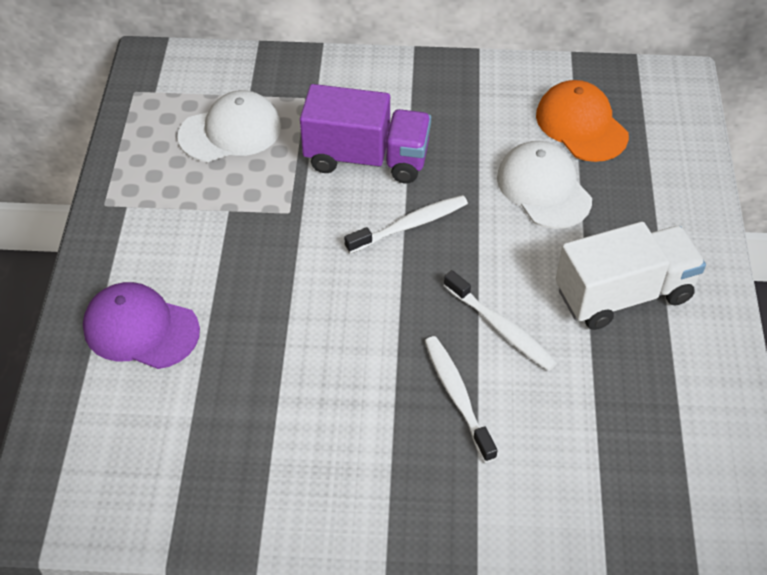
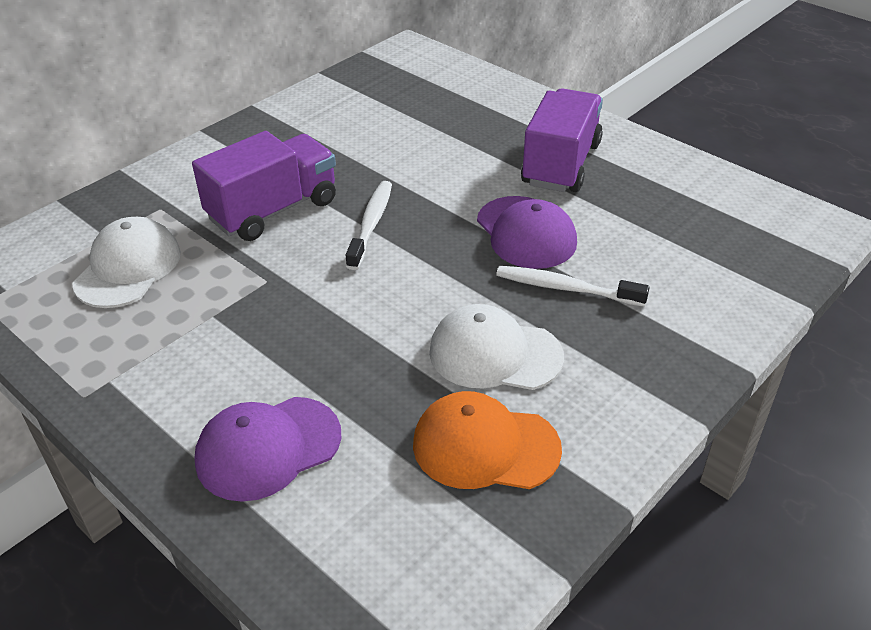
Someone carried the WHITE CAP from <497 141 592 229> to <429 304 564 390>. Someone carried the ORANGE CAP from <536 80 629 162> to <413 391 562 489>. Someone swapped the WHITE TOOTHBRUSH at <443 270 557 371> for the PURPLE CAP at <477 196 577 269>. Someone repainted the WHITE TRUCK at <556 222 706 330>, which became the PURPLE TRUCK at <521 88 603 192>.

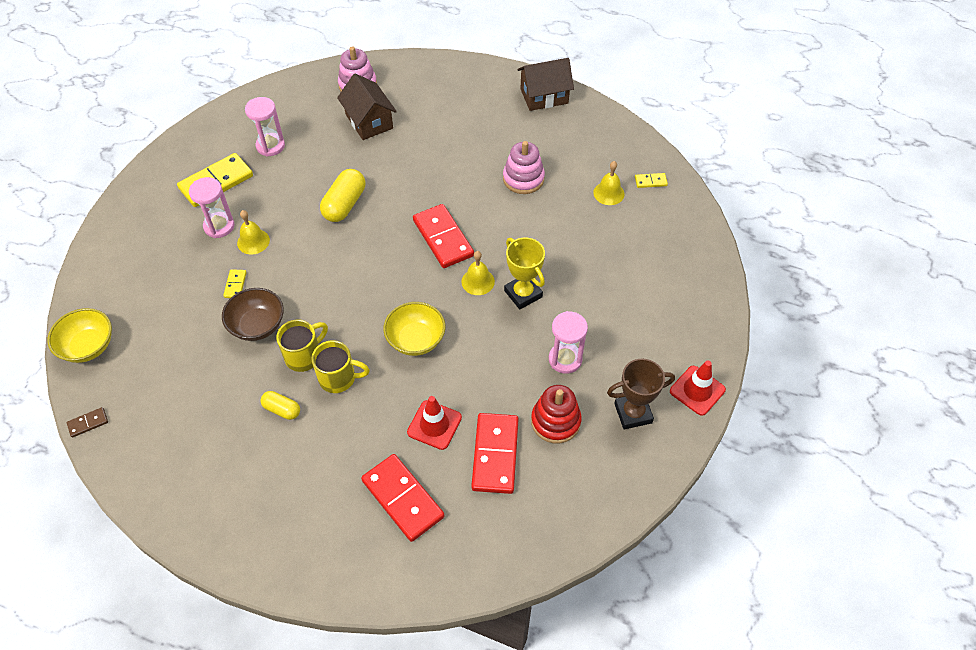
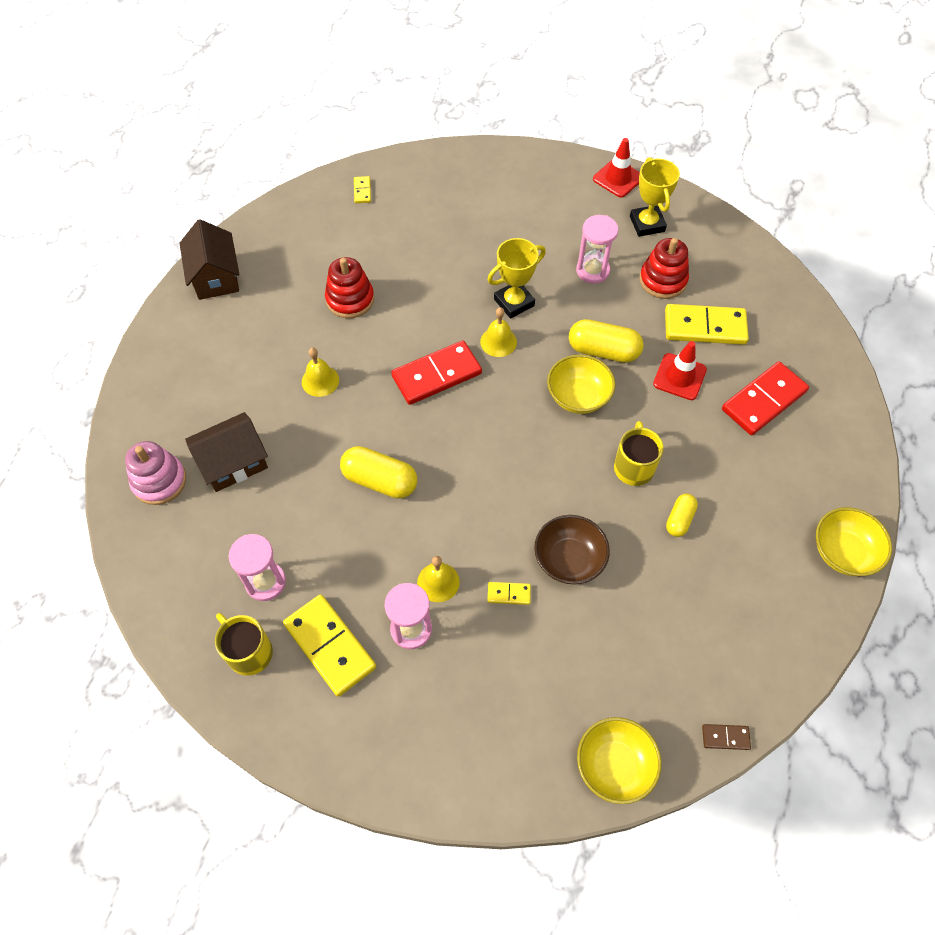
Someone put down the YELLOW CAPSULE at <569 319 644 363>. Someone put down the YELLOW BOWL at <816 507 892 576>. Someone carried the YELLOW MUG from <276 320 328 372> to <215 613 273 676>. Someone carried the YELLOW BELL from <593 161 624 205> to <302 347 339 397>. Someone repainted the RED DOMINO at <471 413 519 494>, which became the YELLOW DOMINO at <665 304 749 345>. Someone repainted the PINK STACKING TOY at <503 141 545 194>, which became the RED STACKING TOY at <325 257 374 318>. Someone repainted the BROWN TROPHY at <607 358 675 429>, which became the YELLOW TROPHY at <630 157 680 237>. Someone rotated the BROWN DOMINO at <67 407 108 438> by 60 degrees counterclockwise.

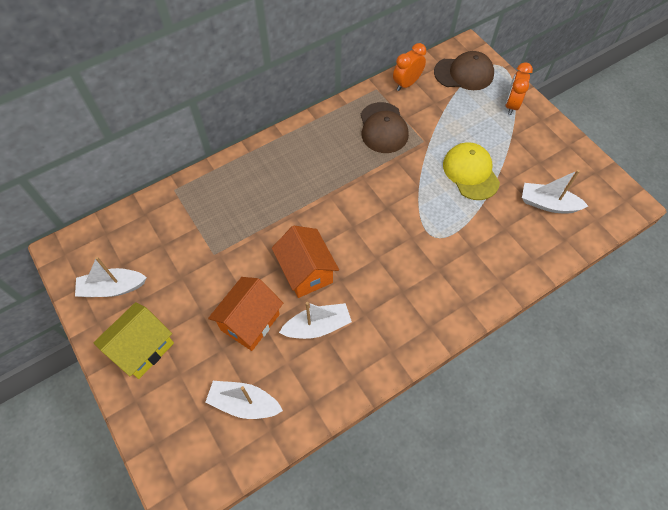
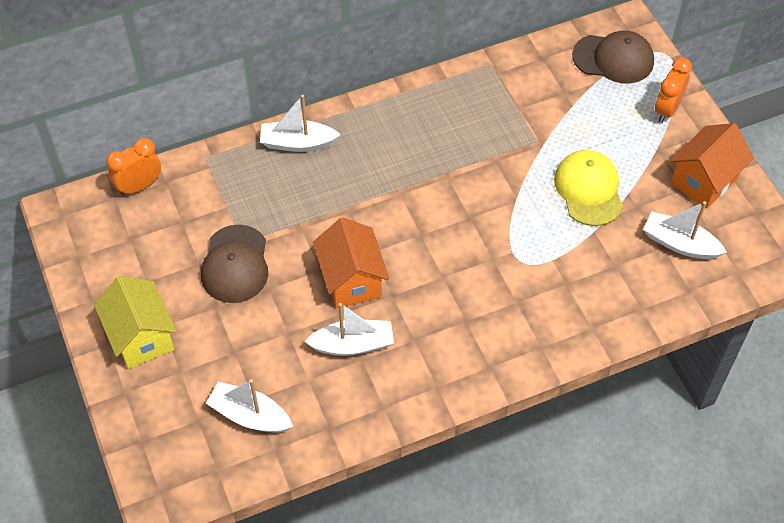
Someone carried the WHITE BOAT from <75 257 147 297> to <260 95 341 152>. Someone carried the ORANGE HOUSE from <208 277 283 351> to <670 123 754 209>. Someone carried the BROWN CAP from <361 102 409 153> to <201 225 268 303>. Someone carried the ORANGE CLOCK from <393 43 426 91> to <106 138 161 196>. Someone rotated the YELLOW HOUSE at <93 302 174 379> by 75 degrees counterclockwise.

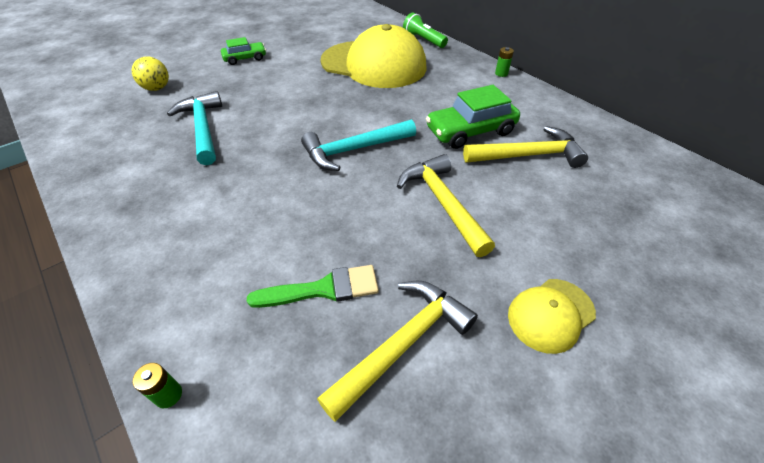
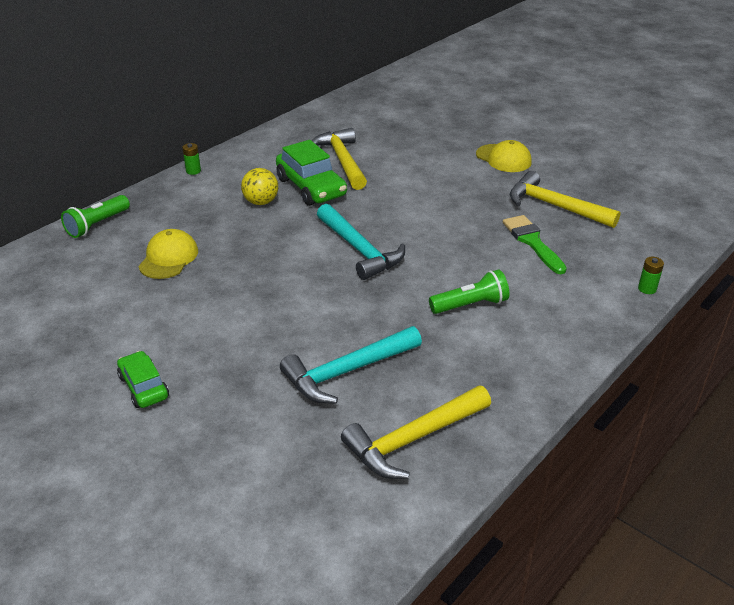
Someone put down the GREEN FLASHLIGHT at <429 269 509 314>. Someone carried the YELLOW BALL from <132 56 169 91> to <241 168 278 205>. Someone carried the YELLOW HAMMER from <397 154 495 257> to <341 385 491 479>. Someone scaled the YELLOW CAP at <320 24 427 88> by 0.47.

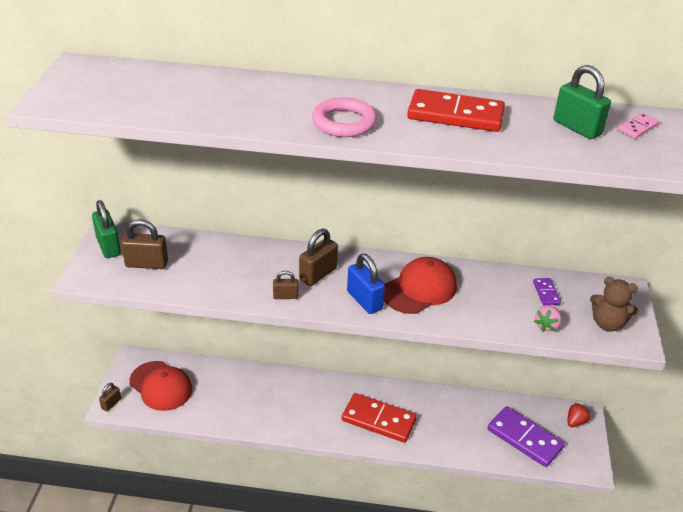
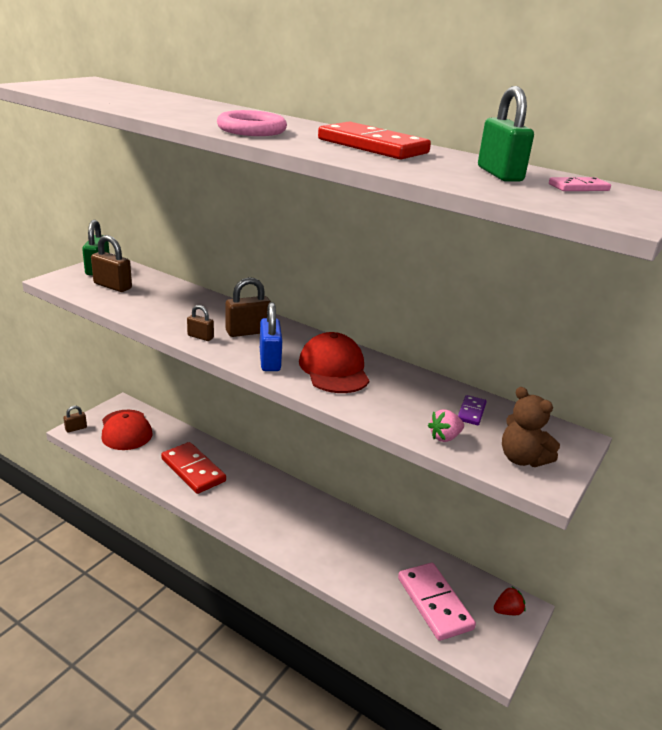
Someone carried the RED DOMINO from <342 393 417 443> to <161 442 226 494>. Someone repainted the PURPLE DOMINO at <487 406 565 467>, which became the PINK DOMINO at <398 563 476 641>. Someone rotated the RED CAP at <384 257 457 314> by 90 degrees counterclockwise.

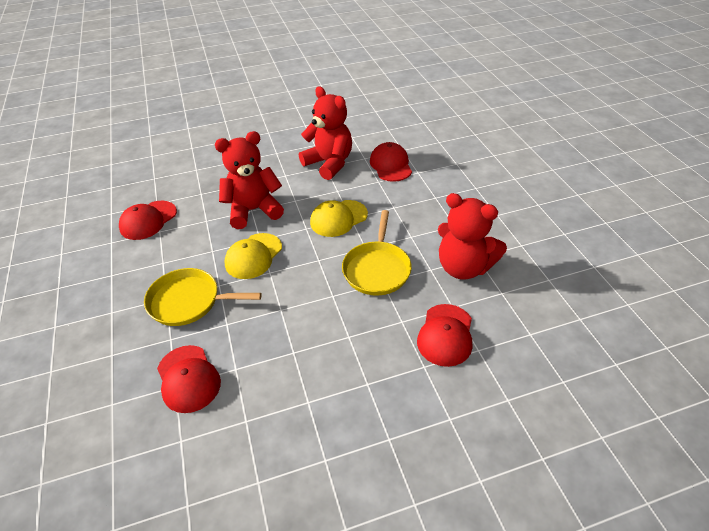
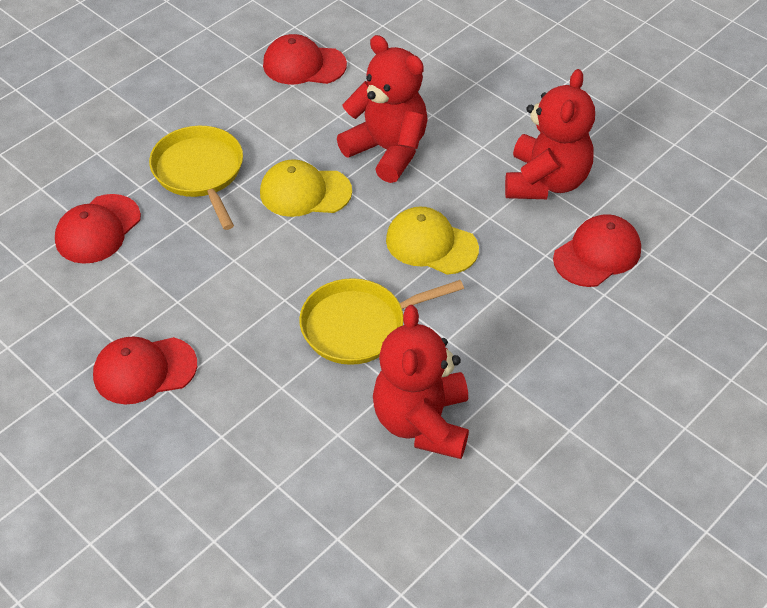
Someone carried the RED CAP from <417 304 472 367> to <93 336 197 404>.

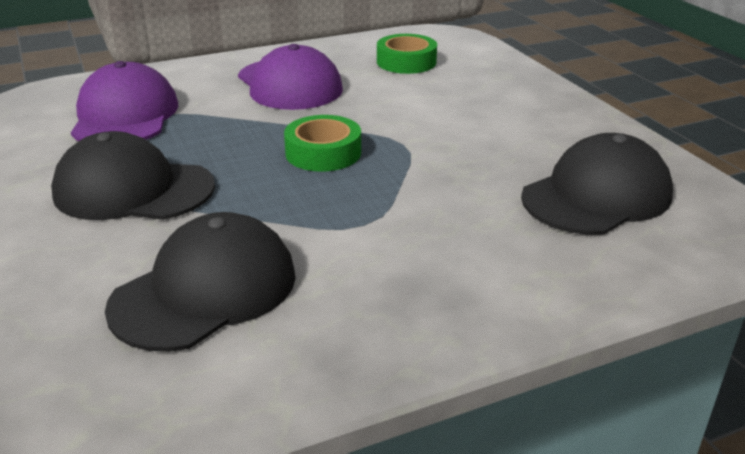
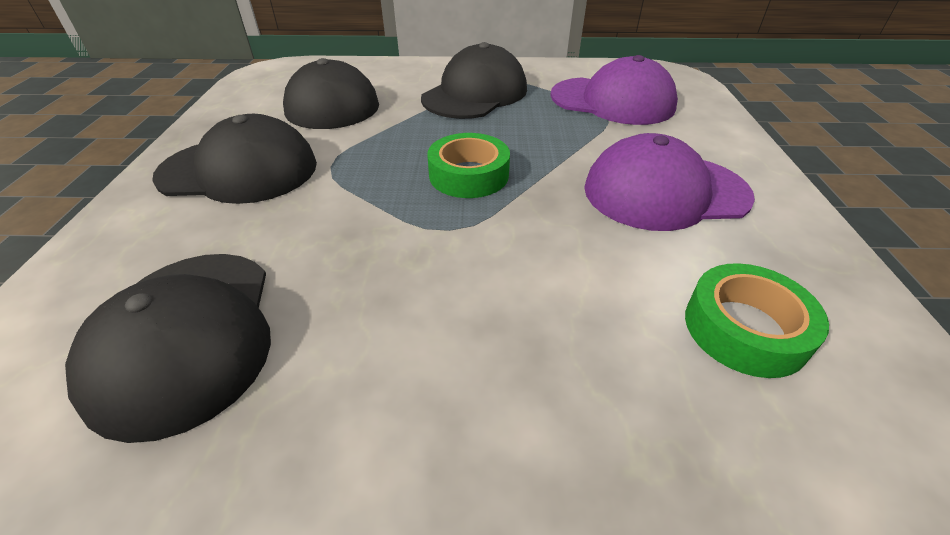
Someone put down the BLACK CAP at <152 114 317 204>.

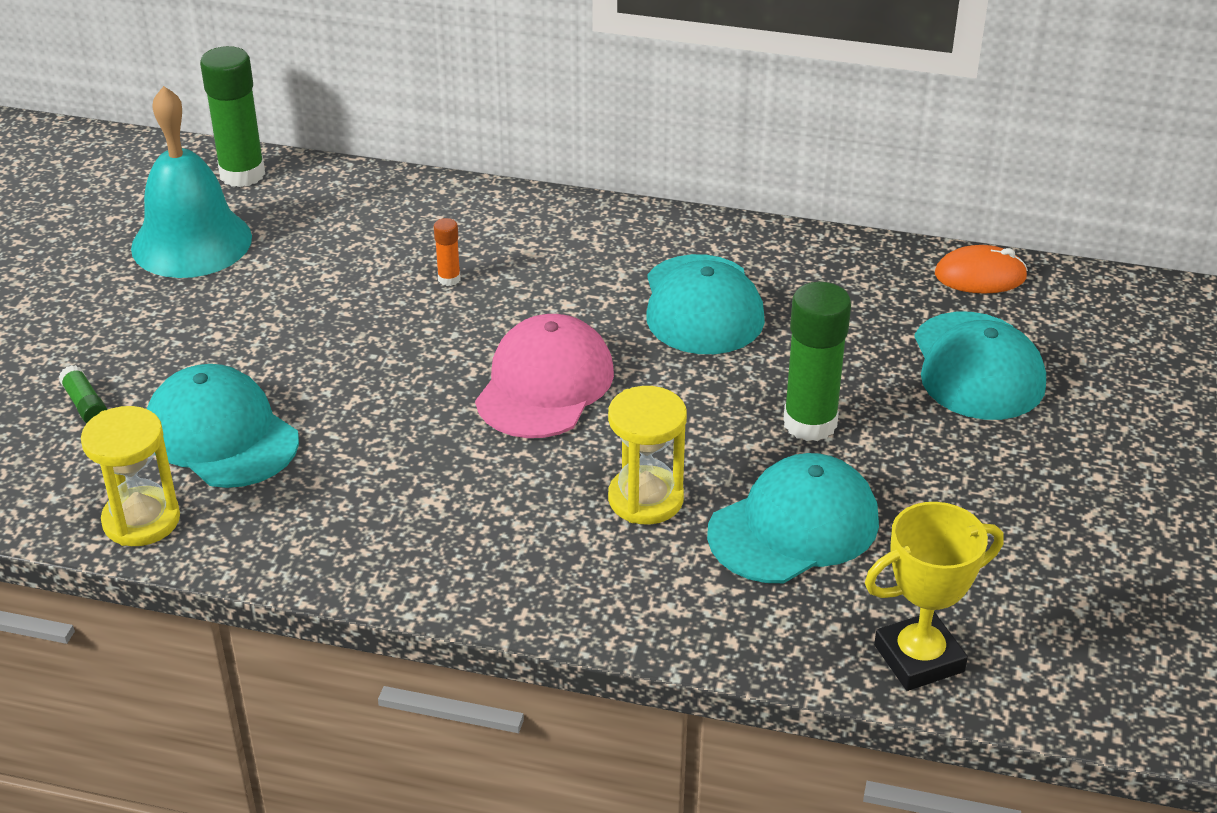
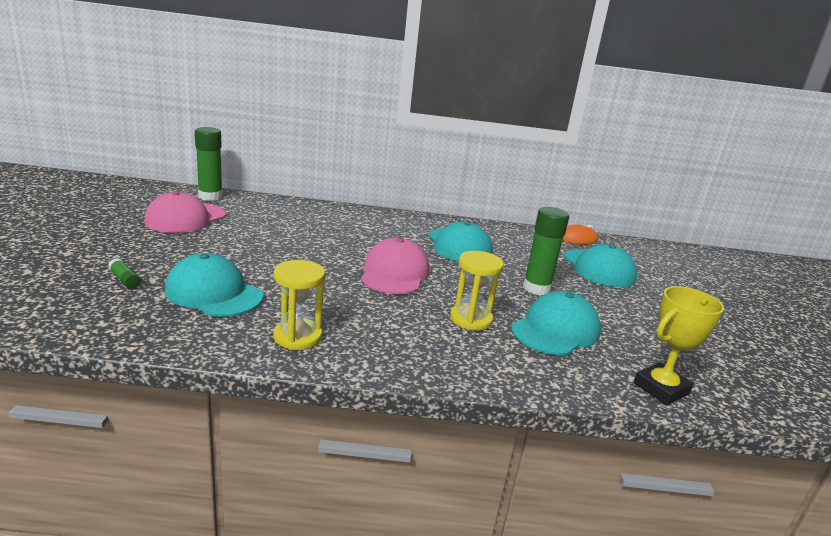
Someone took away the ORANGE GLUE STICK at <434 218 461 286>. Someone carried the YELLOW HOURGLASS from <81 406 180 546> to <273 260 325 350>. Someone swapped the TURQUOISE BELL at <131 86 252 278> for the PINK CAP at <144 191 226 233>.

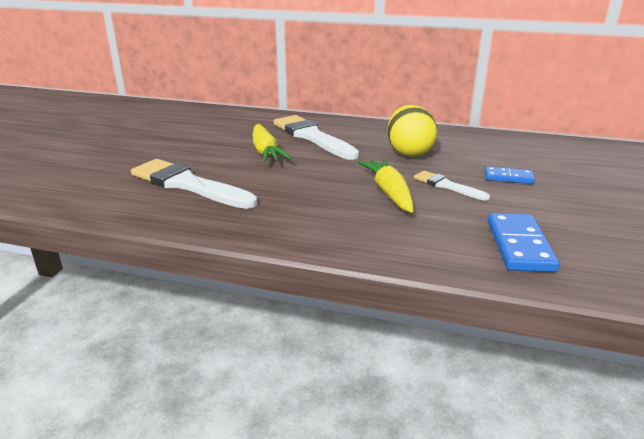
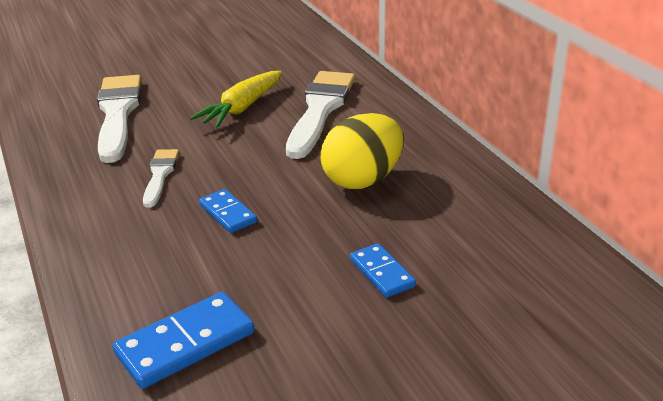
Someone carried the WHITE BRUSH from <414 170 490 201> to <143 149 179 208>. Someone swapped the YELLOW CARROT at <358 159 413 213> for the BLUE DOMINO at <199 189 257 233>.

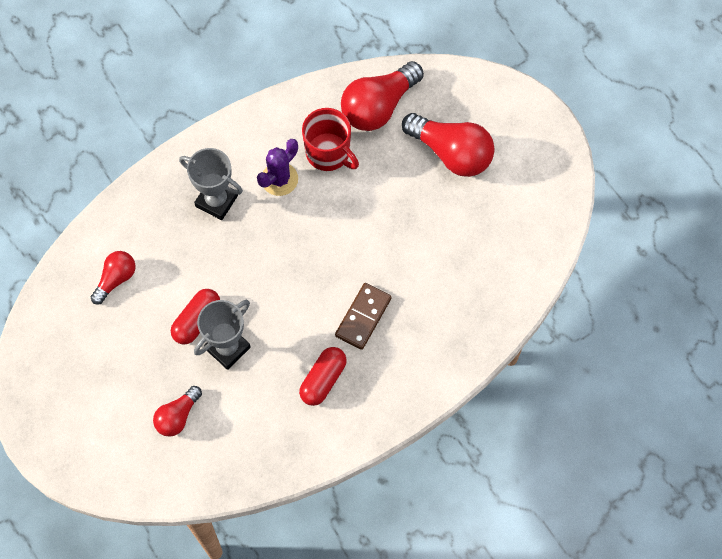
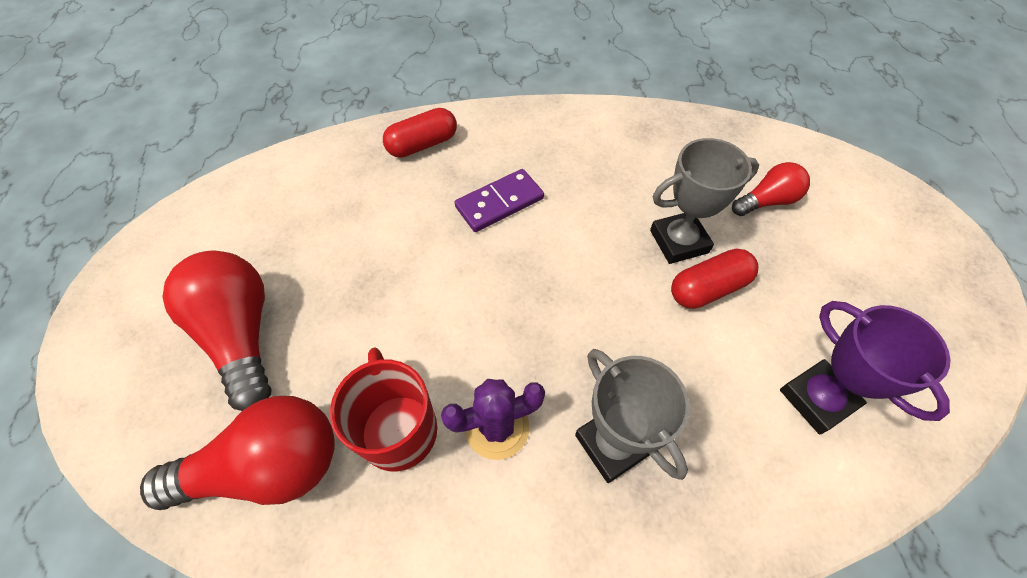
Someone carried the RED CAPSULE from <299 347 347 406> to <383 108 457 158>. Someone swapped the RED LIGHT BULB at <91 251 135 305> for the PURPLE TROPHY at <780 301 950 434>. Someone repainted the BROWN DOMINO at <335 283 392 350>, which became the PURPLE DOMINO at <454 169 544 232>.

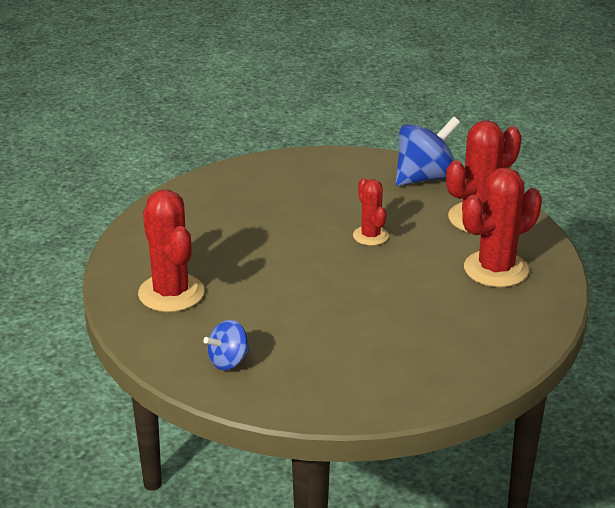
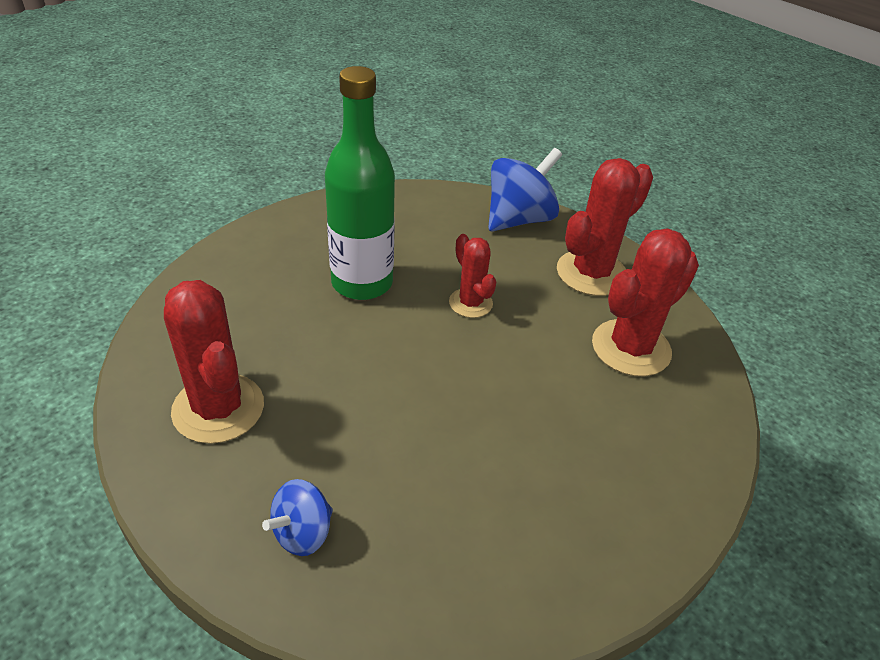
Someone put down the GREEN BOTTLE at <325 66 395 300>.

